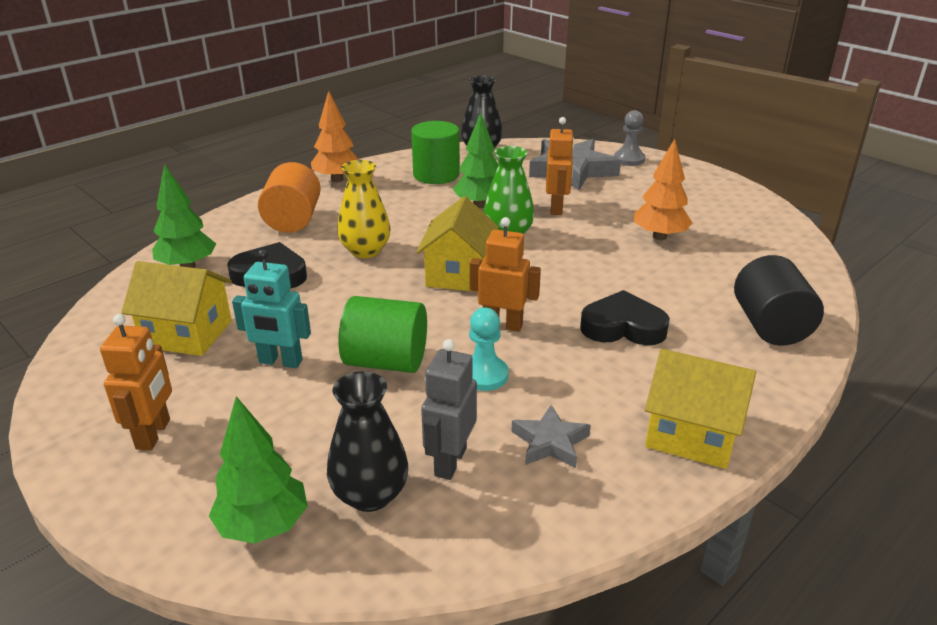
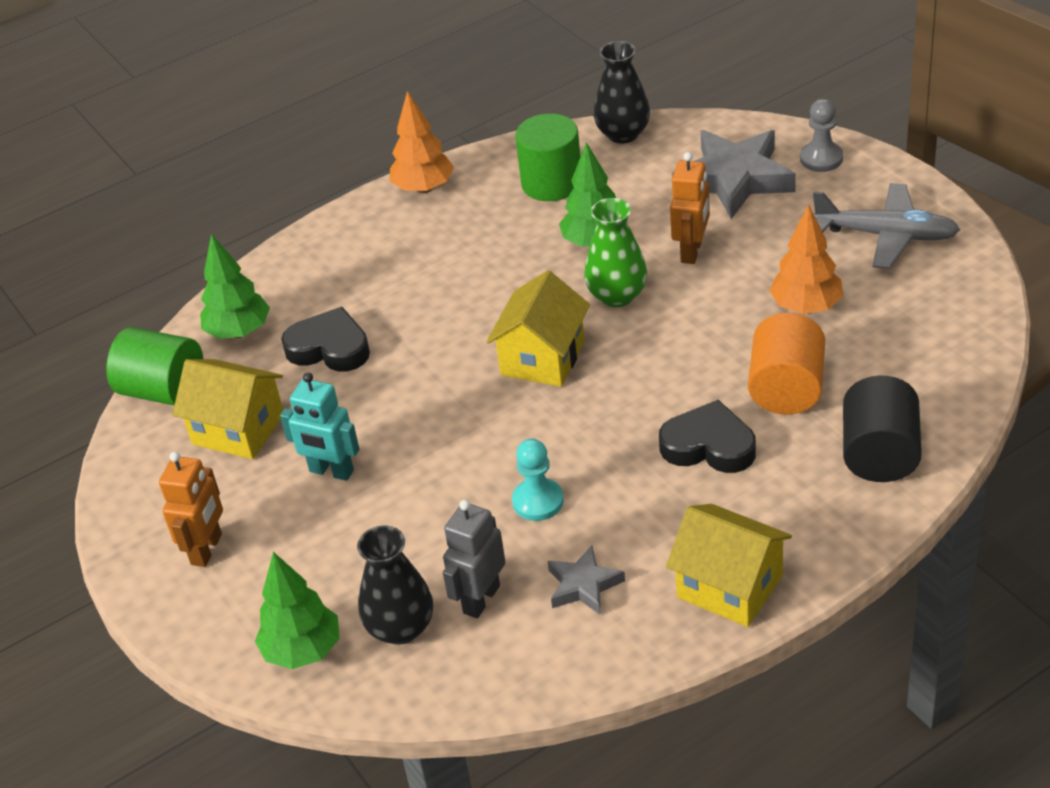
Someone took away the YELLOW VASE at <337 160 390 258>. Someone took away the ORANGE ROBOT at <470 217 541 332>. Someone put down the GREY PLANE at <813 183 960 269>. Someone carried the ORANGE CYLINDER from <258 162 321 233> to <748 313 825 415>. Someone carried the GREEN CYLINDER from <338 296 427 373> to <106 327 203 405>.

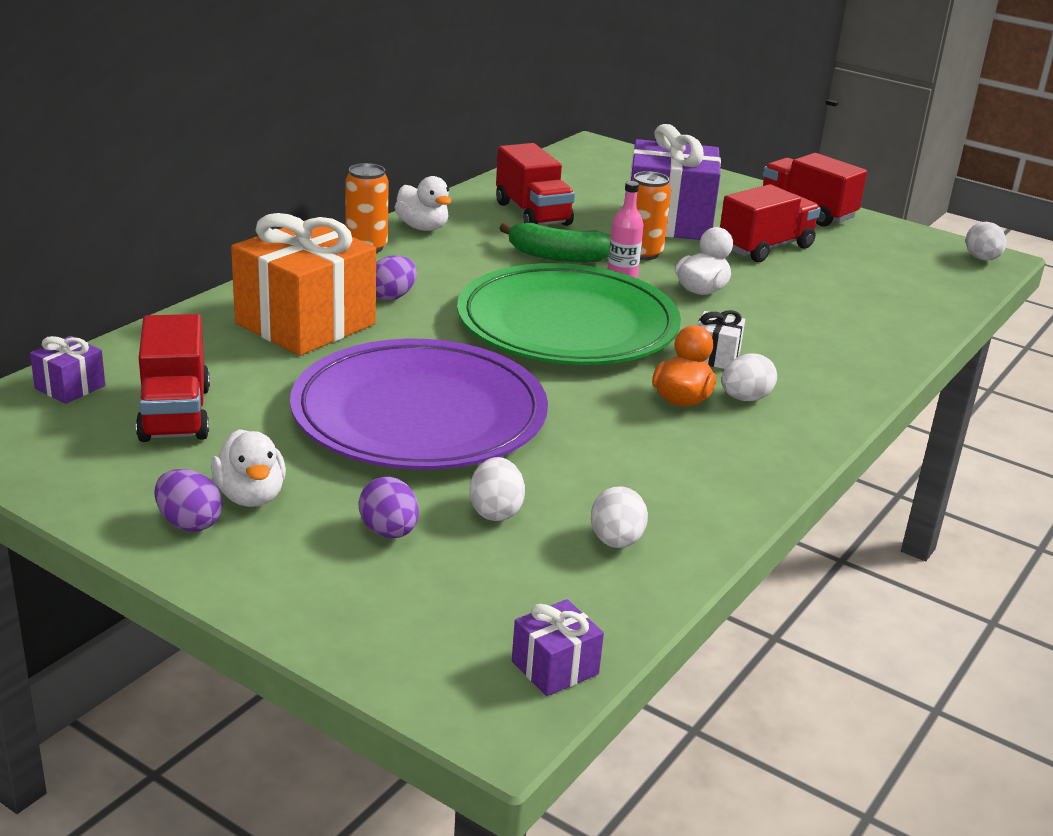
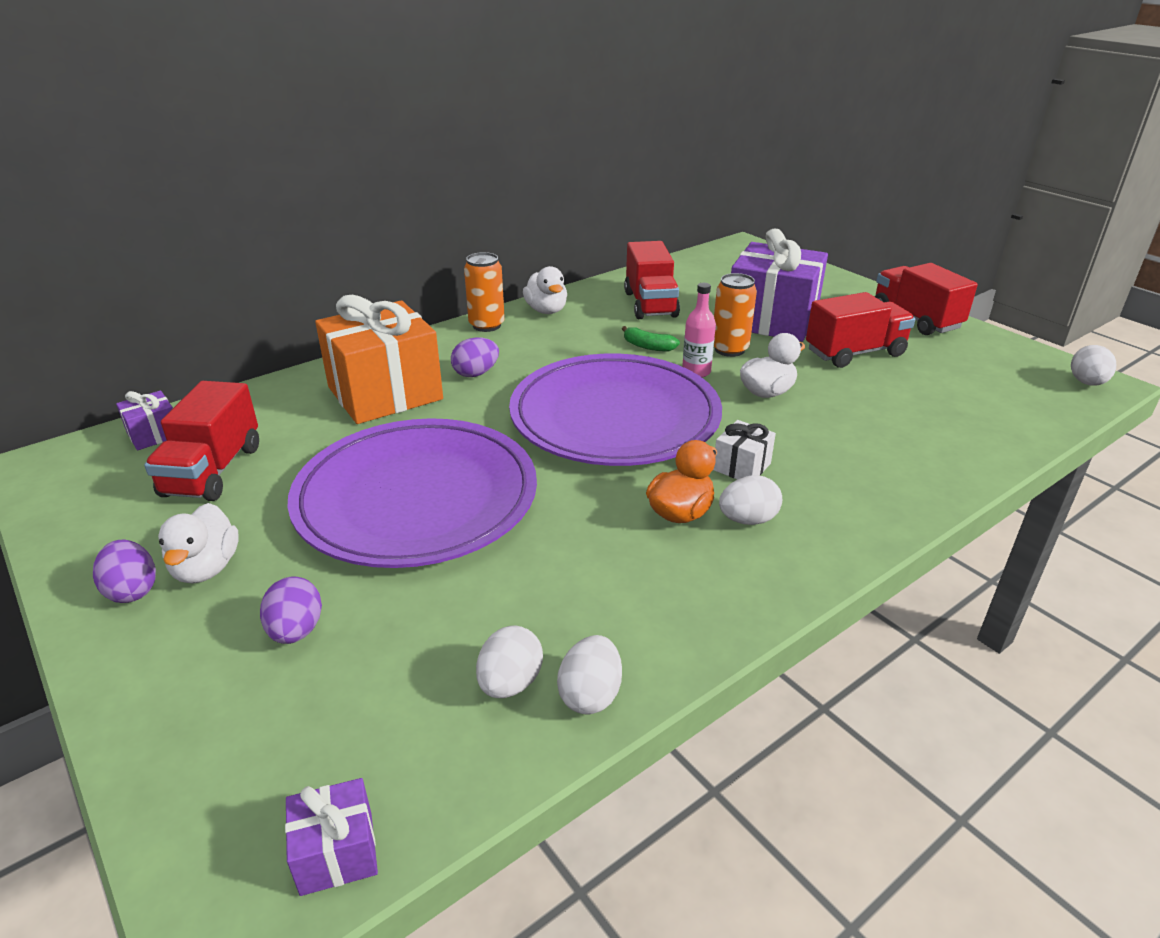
Someone carried the WHITE EGG from <469 457 525 521> to <557 635 622 715>. Someone repainted the GREEN PLATE at <457 263 681 365>, which became the PURPLE PLATE at <509 354 722 466>. Someone scaled the GREEN BANANA at <499 223 611 263> by 0.59.

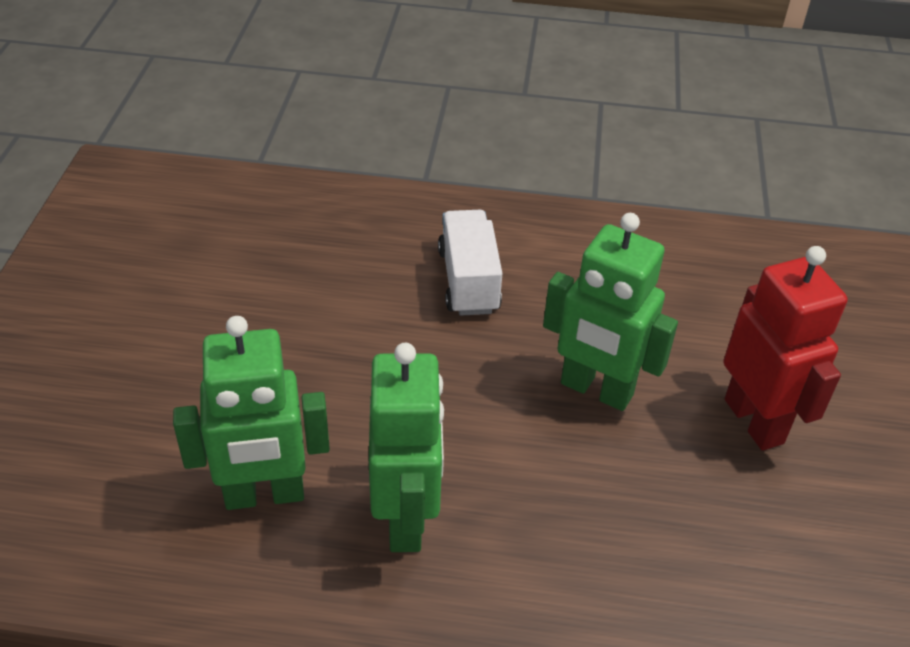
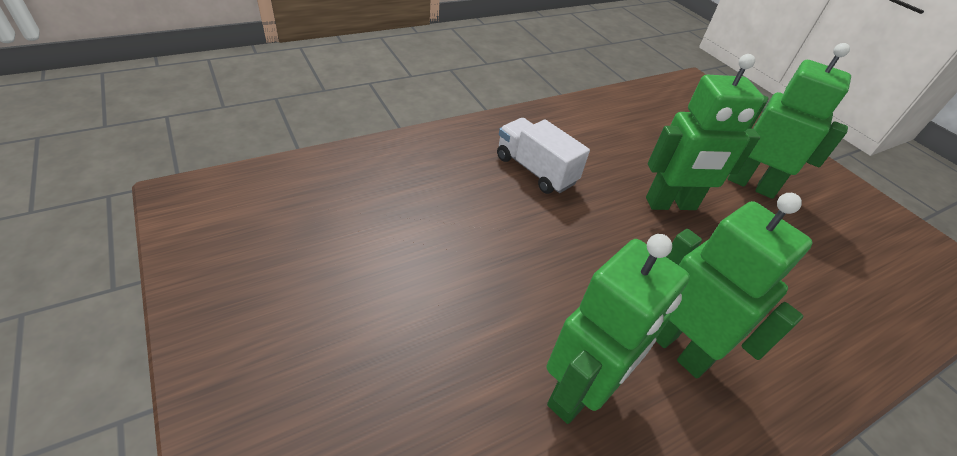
Someone repainted the RED ROBOT at <723 246 848 451>, which became the GREEN ROBOT at <728 43 851 199>.

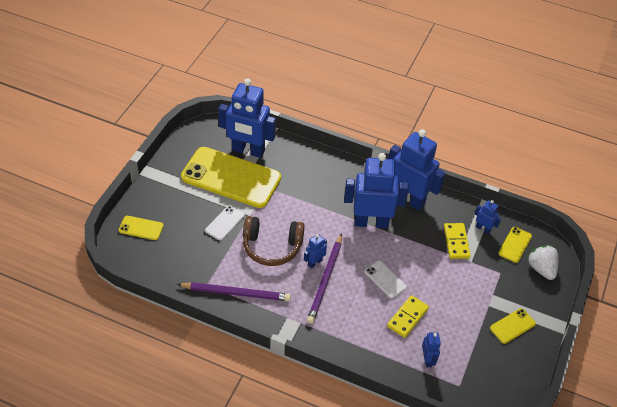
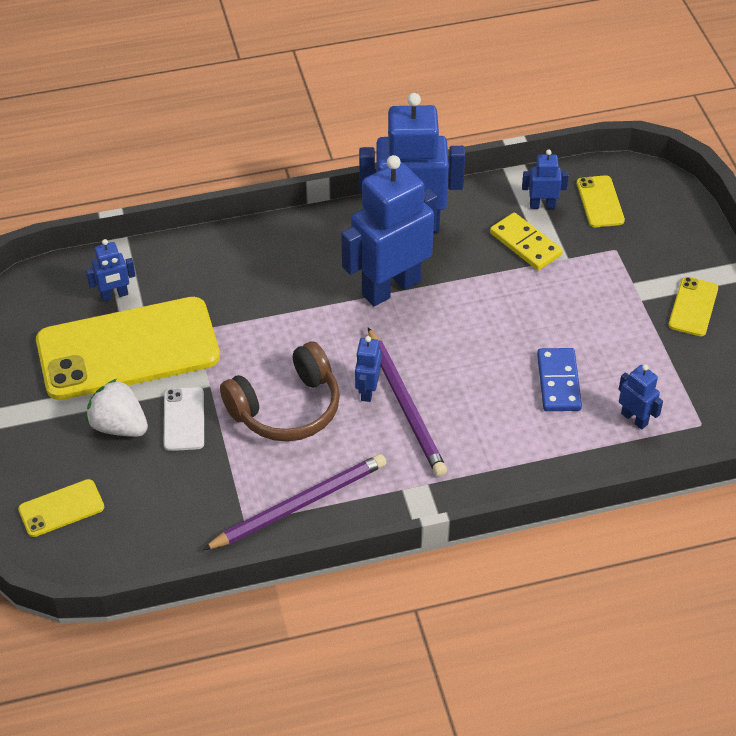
Someone took away the WHITE PHONE at <364 261 407 299>. Someone carried the WHITE STRAWBERRY from <528 245 559 280> to <86 379 148 437>. Someone repainted the YELLOW DOMINO at <387 295 429 338>, which became the BLUE DOMINO at <537 348 582 411>. Someone scaled the BLUE ROBOT at <218 78 276 158> by 0.44.

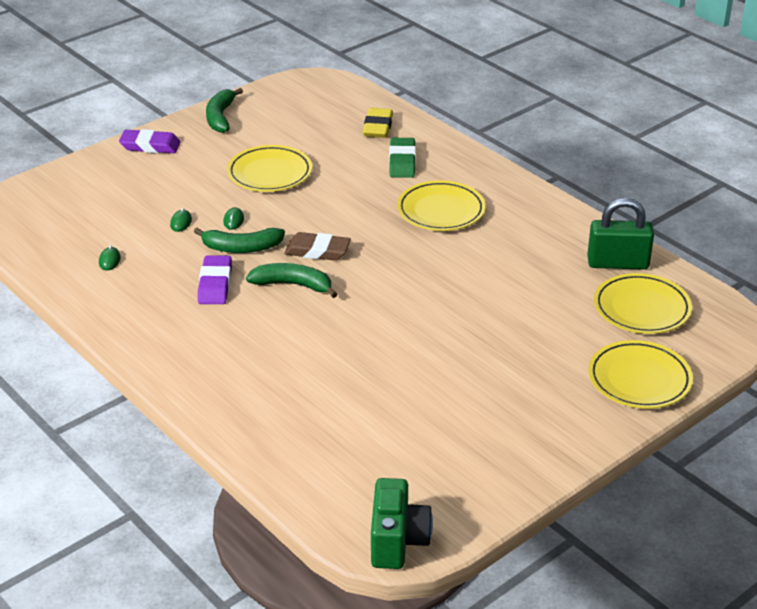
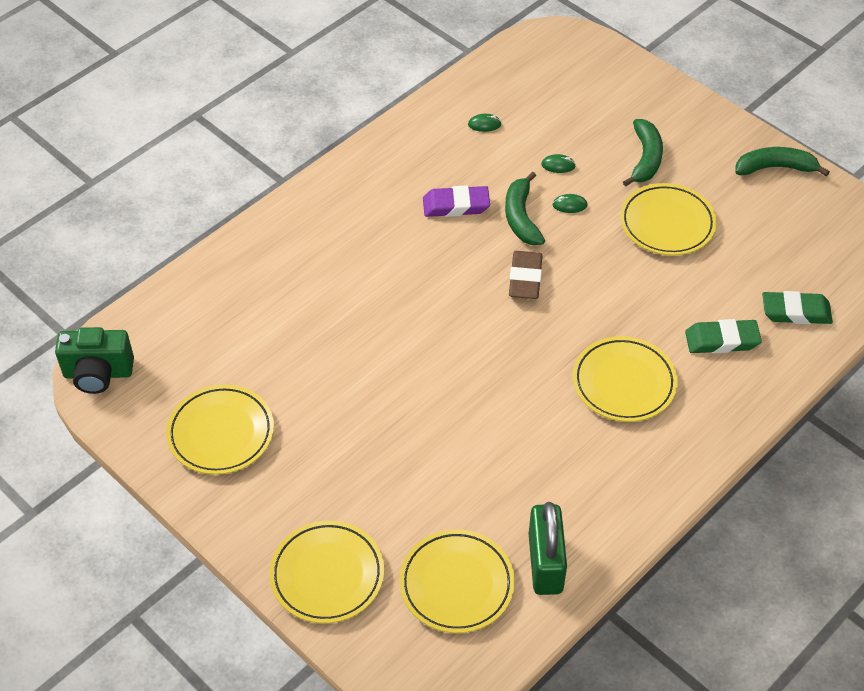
Someone took away the PURPLE ERASER at <119 129 181 153>. Someone put down the YELLOW PLATE at <166 384 274 475>. Someone carried the GREEN BANANA from <246 263 337 298> to <623 119 663 187>. Someone repainted the YELLOW ERASER at <363 108 393 138>, which became the GREEN ERASER at <762 291 833 324>.

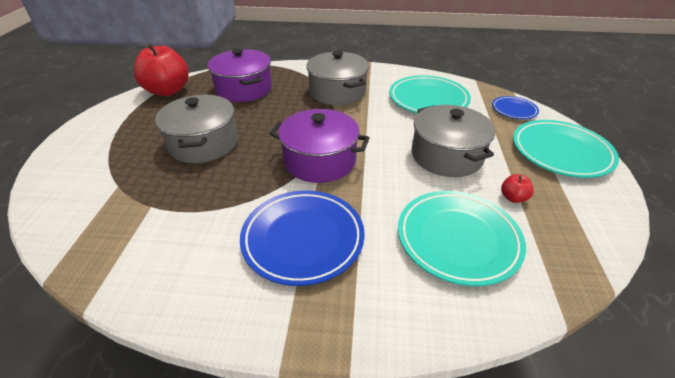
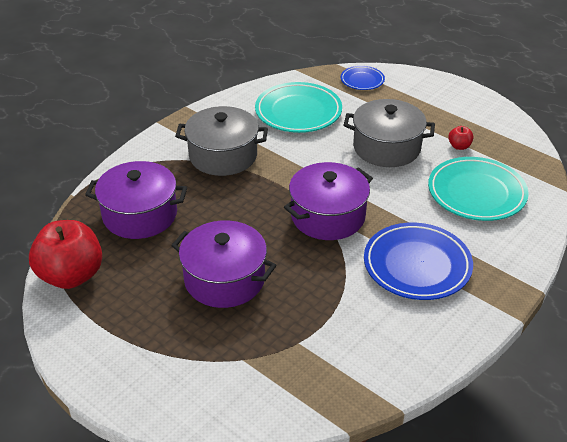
Someone took away the TURQUOISE PLATE at <513 120 619 178>. Someone repainted the GREY POT at <155 95 238 163>, which became the PURPLE POT at <171 220 276 308>.

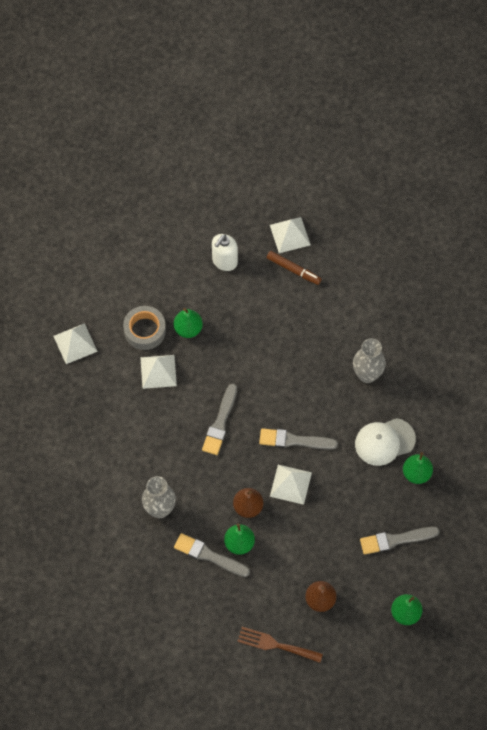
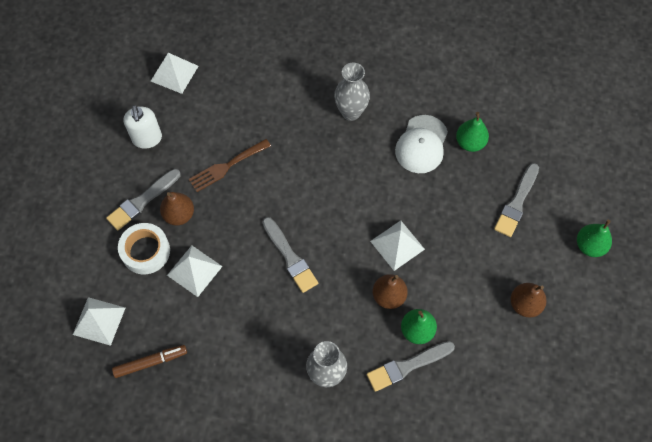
Someone carried the BROWN FORK from <237 627 323 663> to <189 139 271 192>. Someone carried the GREY BRUSH from <259 428 338 450> to <106 169 181 231>. Someone carried the BROWN MARKER from <267 251 322 285> to <112 345 187 378>. Someone repainted the GREY TAPE at <123 306 166 350>, which became the WHITE TAPE at <118 223 170 274>. Someone repainted the GREEN PEAR at <174 308 203 338>, which became the BROWN PEAR at <160 192 194 226>.

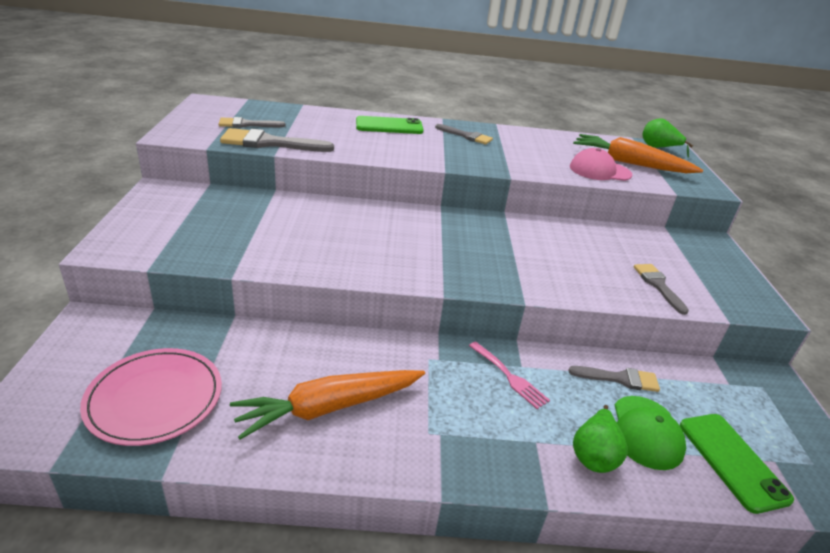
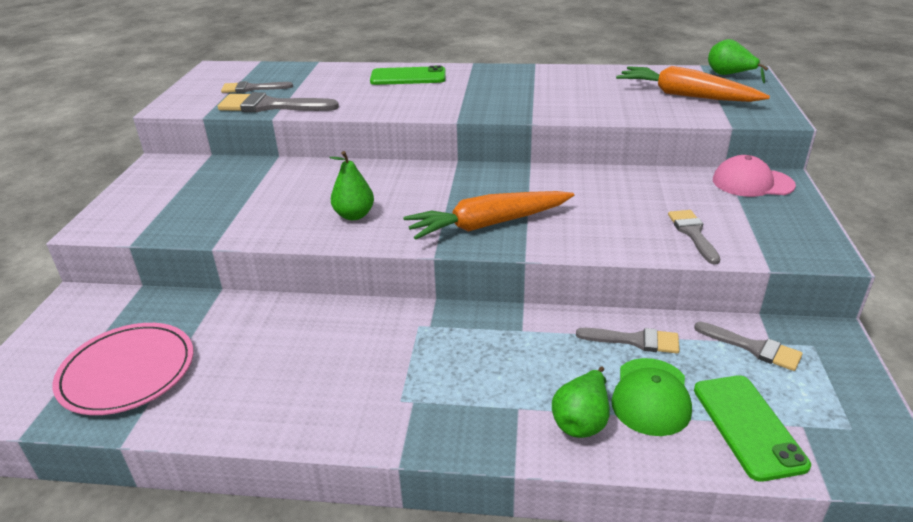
Someone took away the PINK FORK at <469 342 550 409>. Someone put down the GREEN PEAR at <329 151 374 220>. Someone carried the ORANGE CARROT from <230 370 425 440> to <403 191 574 240>. Someone carried the GREY BRUSH from <435 124 493 145> to <694 322 803 371>. Someone carried the PINK CAP from <570 148 632 181> to <713 155 796 197>.

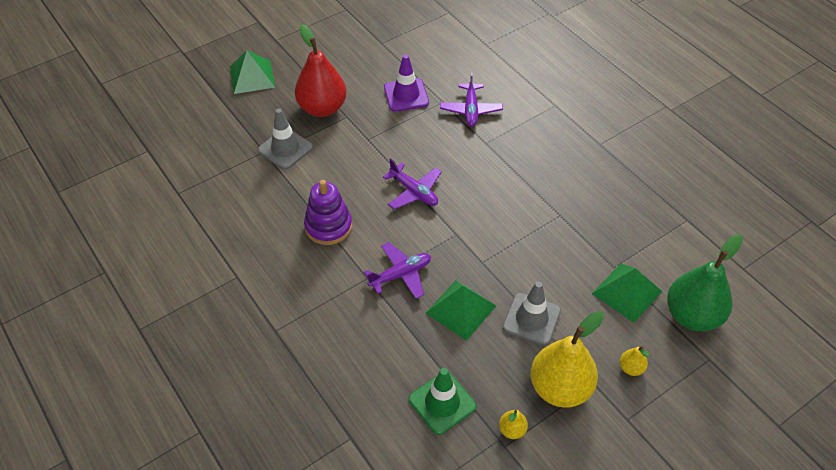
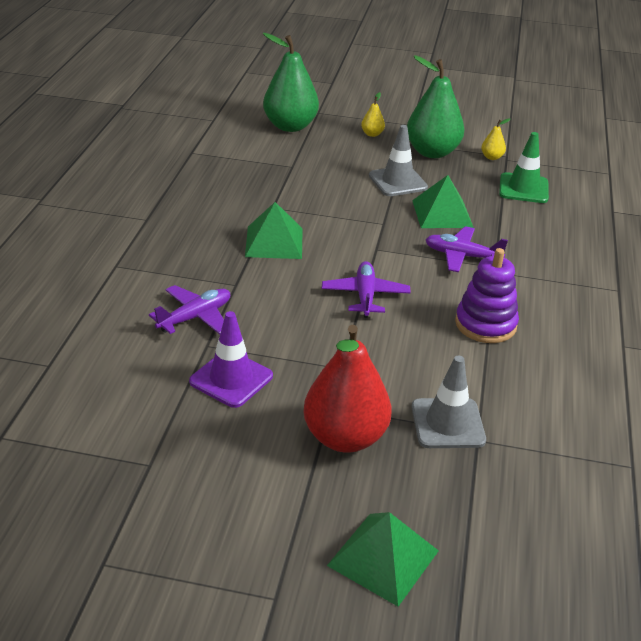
Someone carried the GREEN PYRAMID from <592 264 662 323> to <245 202 303 259>. Someone repainted the YELLOW PEAR at <531 311 604 408>, which became the GREEN PEAR at <407 56 464 158>.

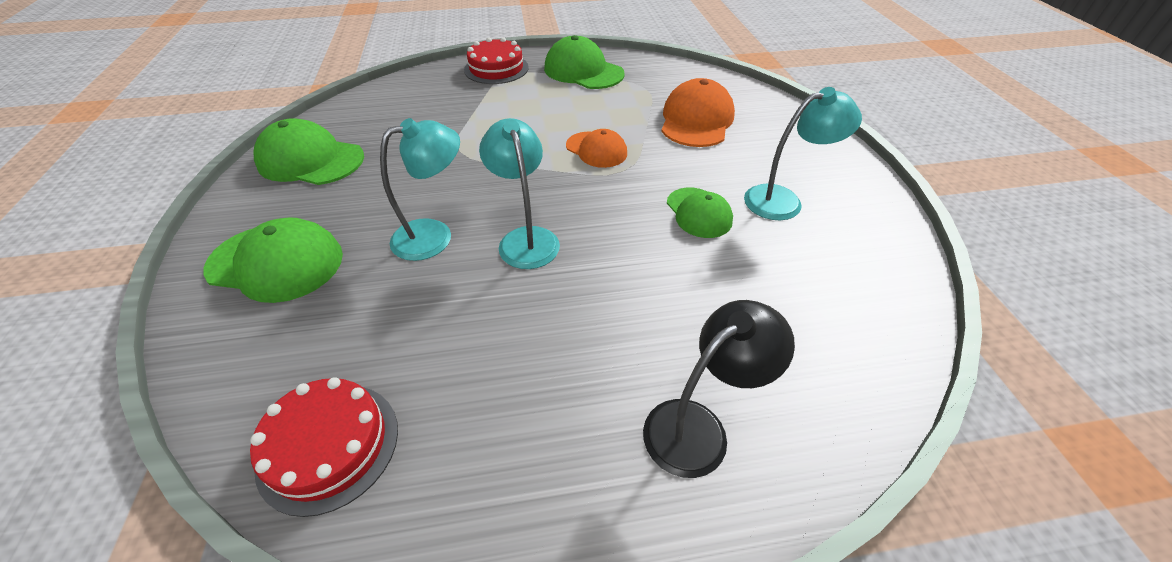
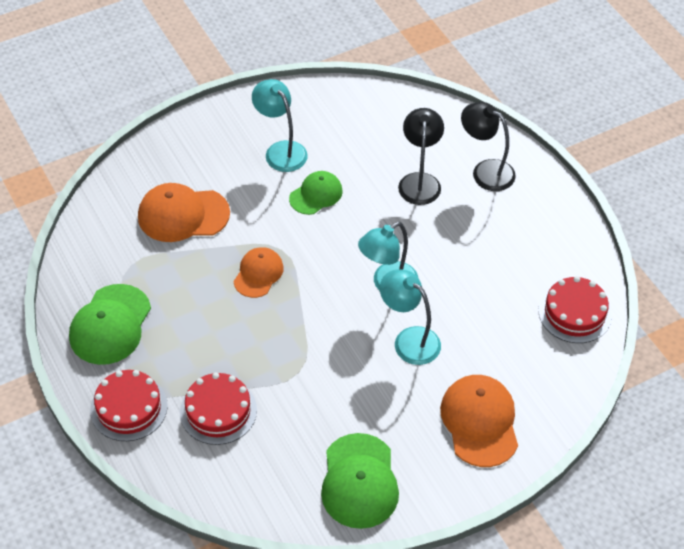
Someone put down the RED CAKE at <180 372 257 445>. Someone put down the BLACK LAMP at <398 108 444 205>. Someone repainted the GREEN CAP at <204 217 343 303>, which became the ORANGE CAP at <440 375 518 467>.

